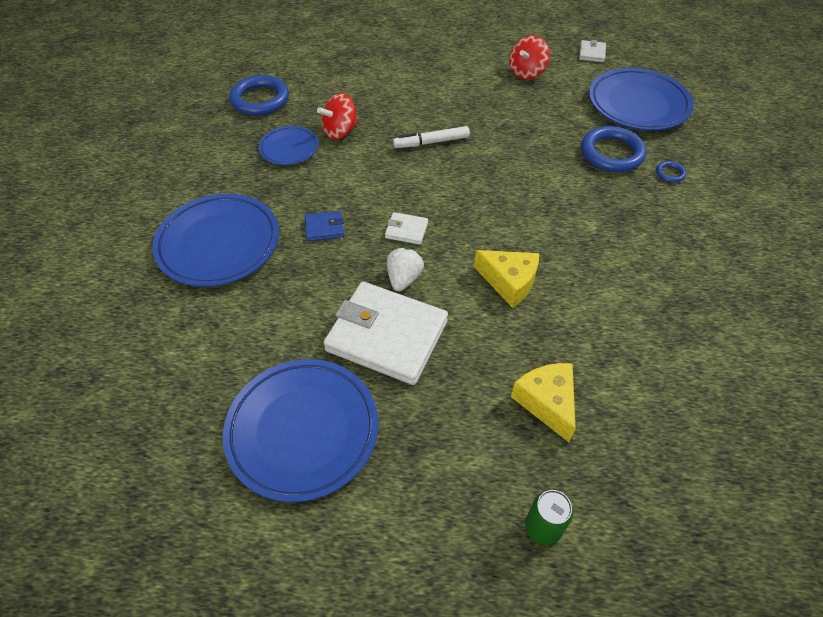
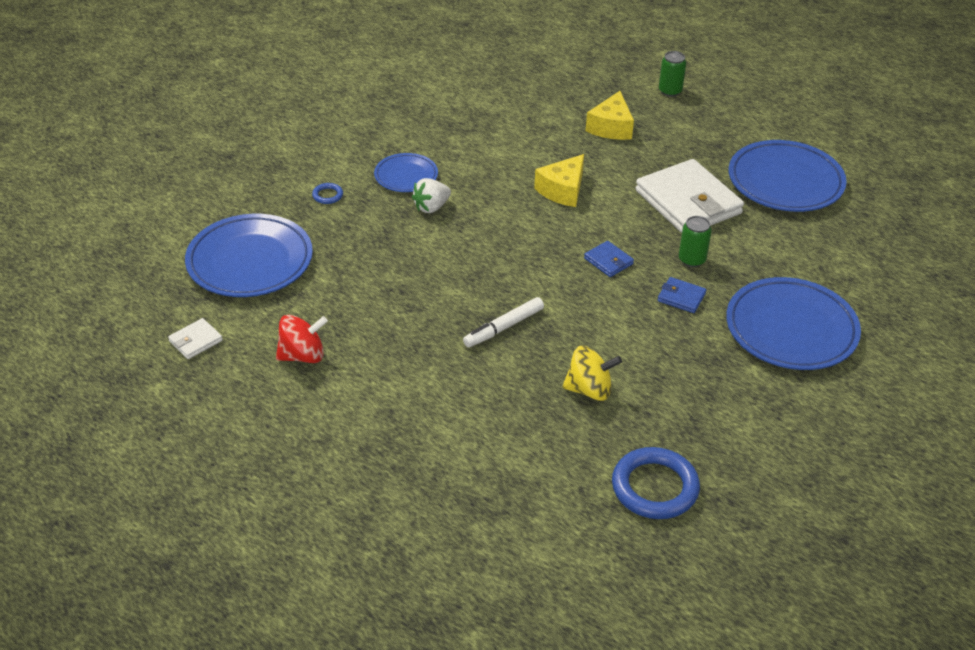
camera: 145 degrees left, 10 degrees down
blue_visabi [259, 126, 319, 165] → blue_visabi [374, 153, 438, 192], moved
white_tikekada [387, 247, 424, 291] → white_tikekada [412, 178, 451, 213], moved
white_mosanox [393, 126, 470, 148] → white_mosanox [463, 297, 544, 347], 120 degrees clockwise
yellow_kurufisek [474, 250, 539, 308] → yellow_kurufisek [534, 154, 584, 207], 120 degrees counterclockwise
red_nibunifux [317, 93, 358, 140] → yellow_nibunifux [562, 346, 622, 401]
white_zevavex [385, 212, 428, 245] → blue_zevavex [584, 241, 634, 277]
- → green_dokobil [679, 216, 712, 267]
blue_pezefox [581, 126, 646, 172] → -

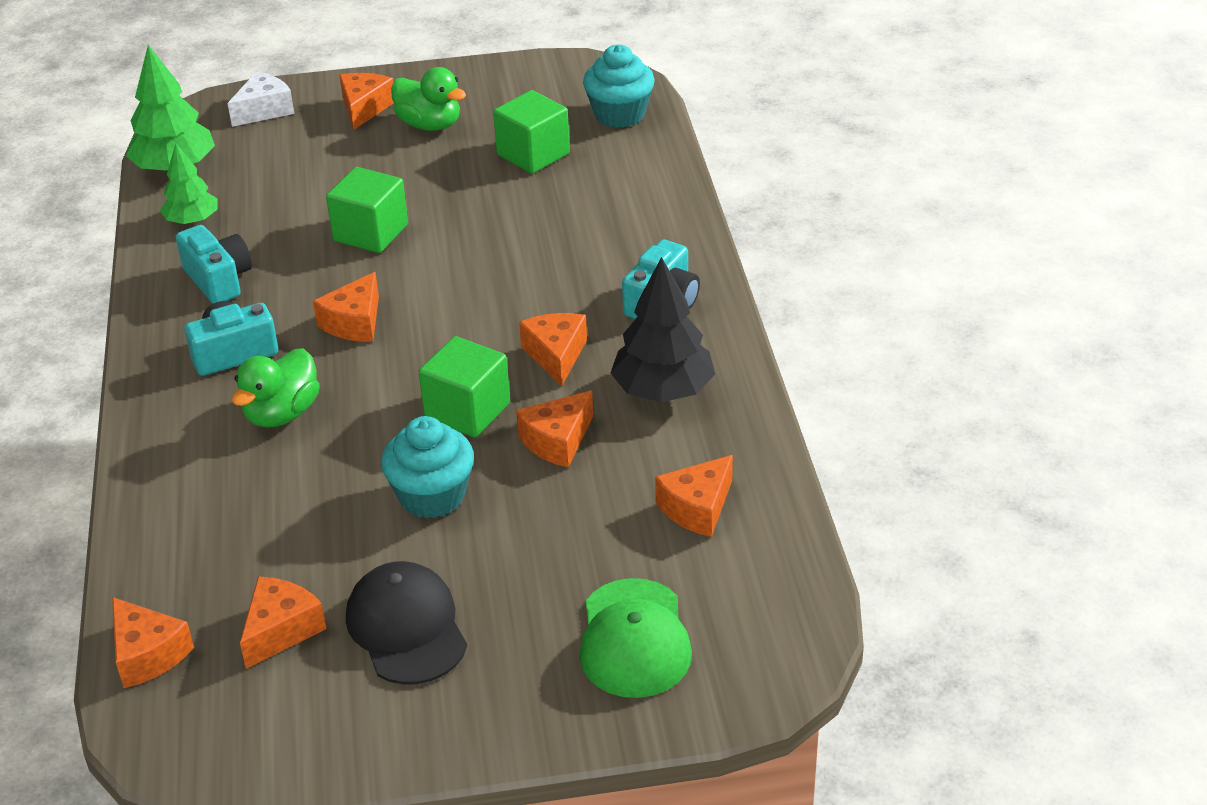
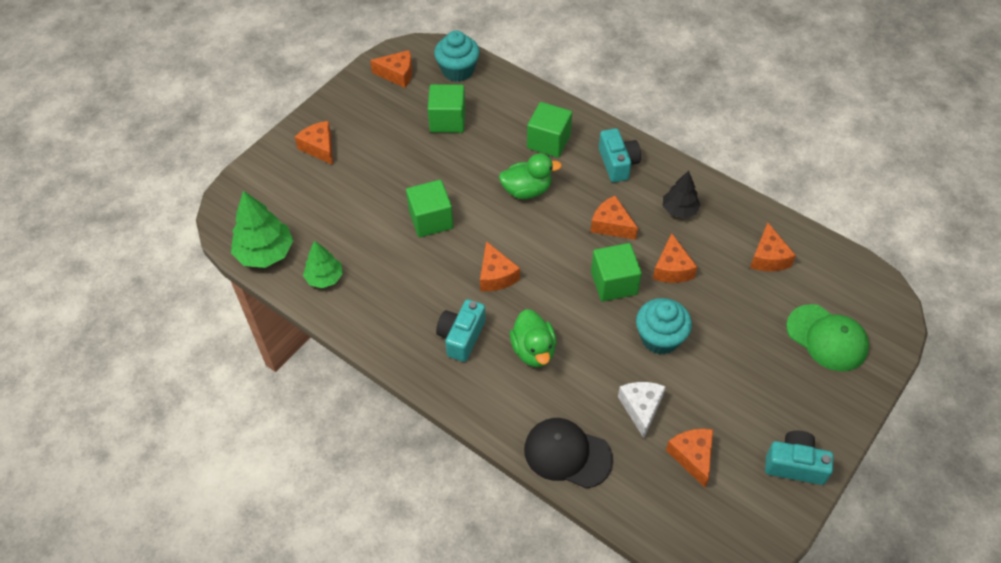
camera: 45 degrees left, 15 degrees up
orange_kurufisek [112, 597, 194, 688] → orange_kurufisek [370, 50, 412, 88], moved
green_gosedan [391, 67, 466, 131] → green_gosedan [499, 153, 562, 199], moved
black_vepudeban [346, 561, 467, 685] → black_vepudeban [524, 418, 613, 489], moved
- → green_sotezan [527, 102, 572, 158]
white_kurufisek [228, 71, 295, 127] → white_kurufisek [618, 382, 666, 438], moved
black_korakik [611, 257, 715, 402] → black_korakik [663, 171, 701, 218], x0.63
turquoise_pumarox [176, 225, 252, 304] → turquoise_pumarox [765, 431, 834, 485], moved

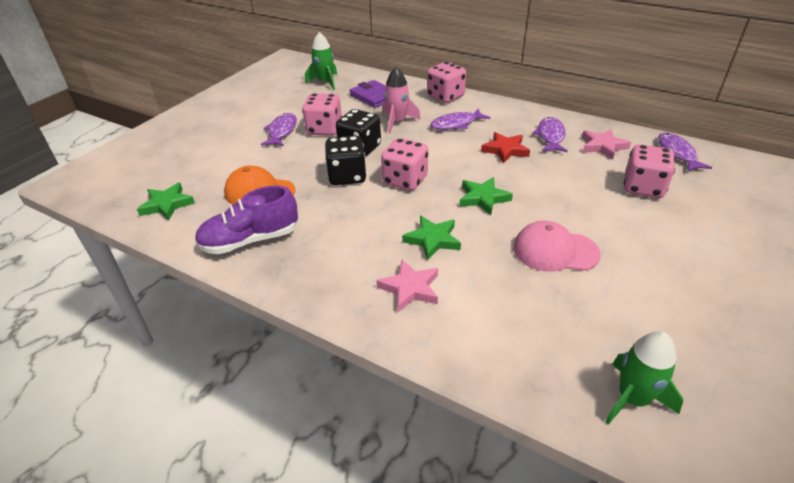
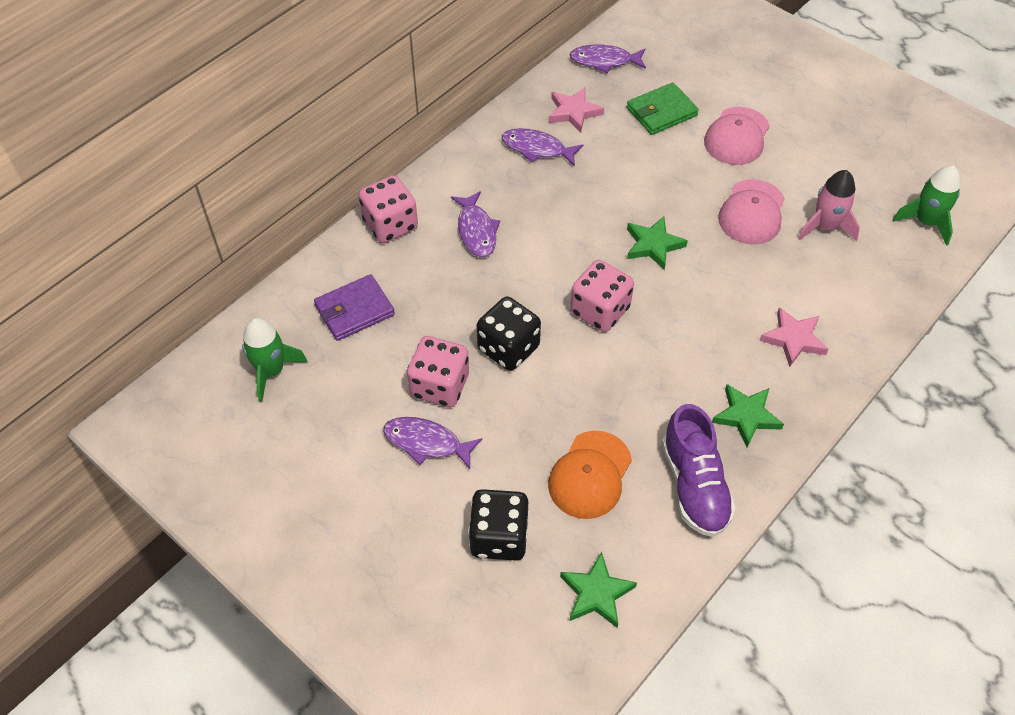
camera: 80 degrees left, 15 degrees up
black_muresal [325, 136, 367, 185] → black_muresal [468, 489, 529, 561], moved
pink_muresal [624, 144, 675, 198] → green_zevavex [627, 82, 699, 135]
- → pink_vepudeban [704, 107, 770, 165]
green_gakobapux [402, 216, 461, 260] → green_gakobapux [712, 384, 784, 447], moved
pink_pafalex [382, 67, 421, 133] → pink_pafalex [798, 170, 860, 241], moved
red_gakobapux [481, 132, 530, 163] → -

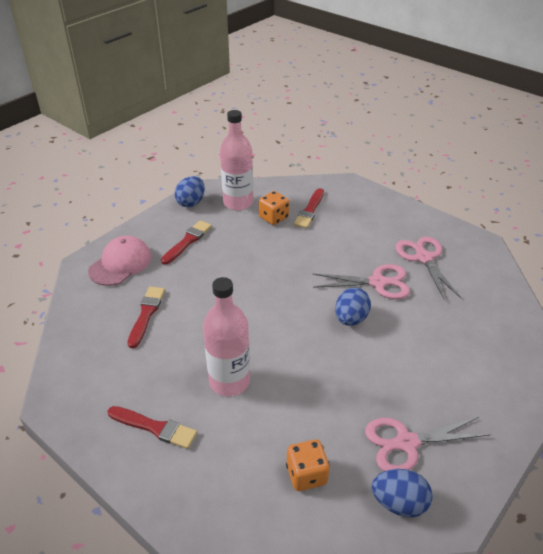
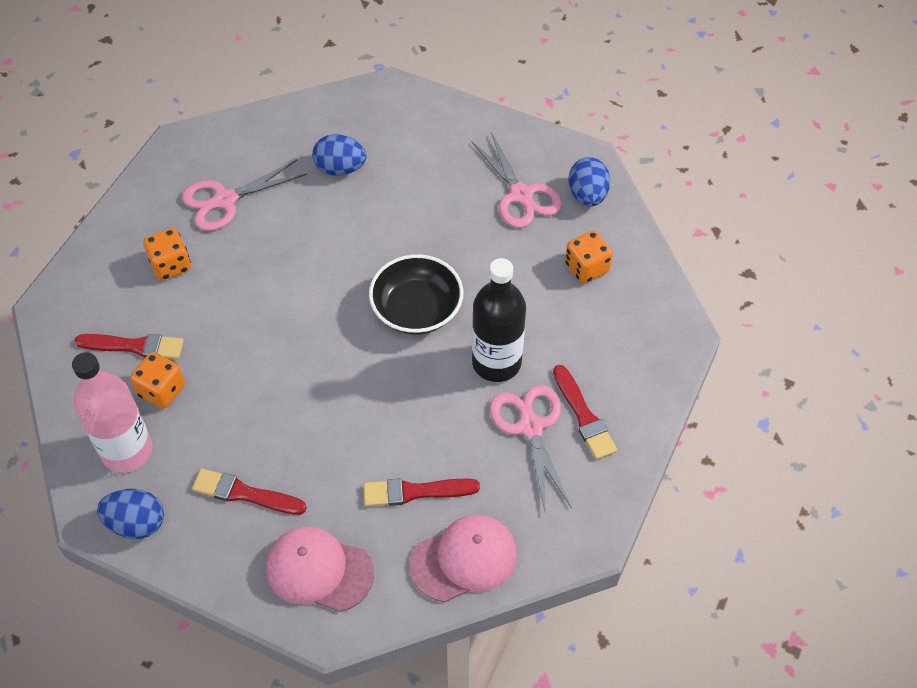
camera: 105 degrees left, 15 degrees up
- → orange_muresal [143, 228, 191, 280]
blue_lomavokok [335, 288, 371, 326] → blue_lomavokok [312, 134, 367, 176], moved
- → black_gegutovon [369, 254, 463, 335]
- → pink_vepudeban [410, 515, 517, 602]
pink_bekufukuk [203, 277, 250, 396] → black_bekufukuk [472, 258, 526, 382]
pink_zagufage [313, 264, 410, 299] → pink_zagufage [490, 385, 572, 510], moved
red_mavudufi [108, 406, 197, 449] → red_mavudufi [553, 365, 617, 460], 150 degrees clockwise

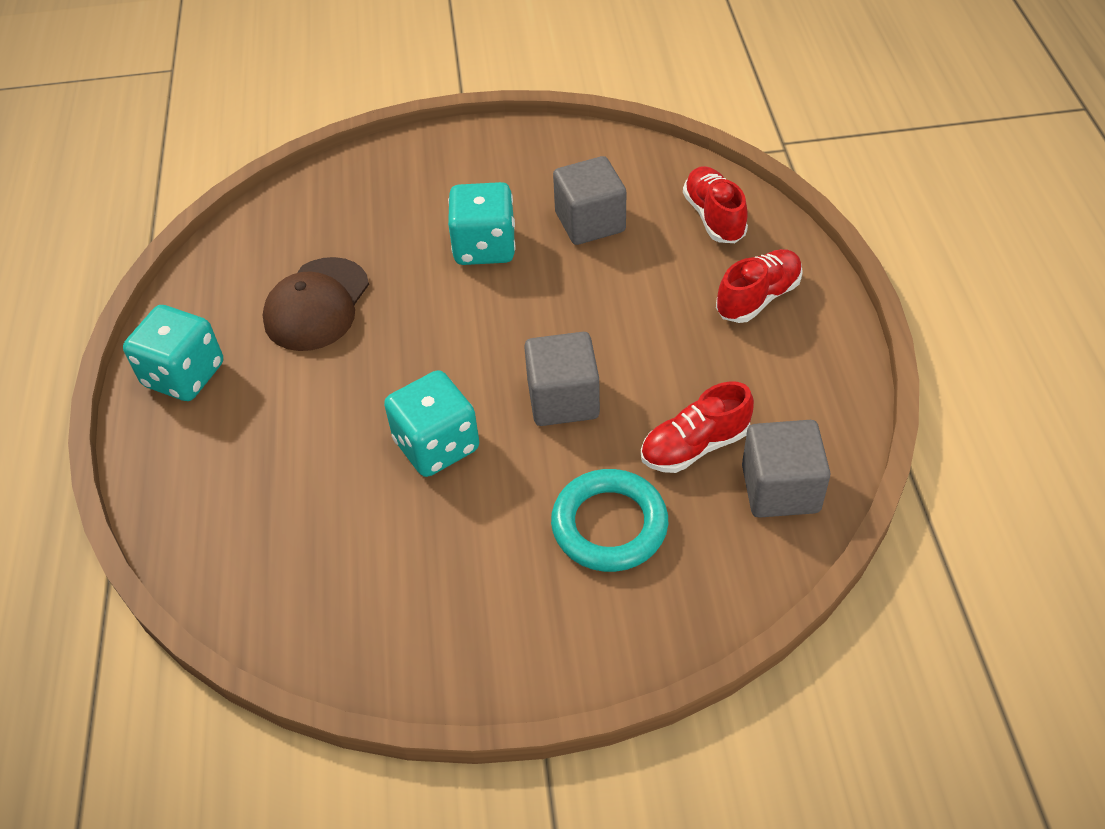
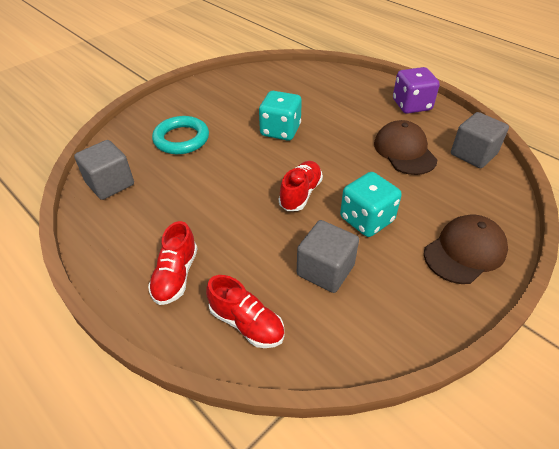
camera: 140 degrees right, 5 degrees down
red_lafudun [641, 381, 754, 473] → red_lafudun [279, 161, 323, 211], moved
turquoise_muresal [123, 305, 223, 401] → purple_muresal [393, 67, 440, 114]
- → brown_vepudeban [424, 215, 508, 284]
grey_sotezan [524, 332, 600, 426] → grey_sotezan [451, 112, 509, 168], moved

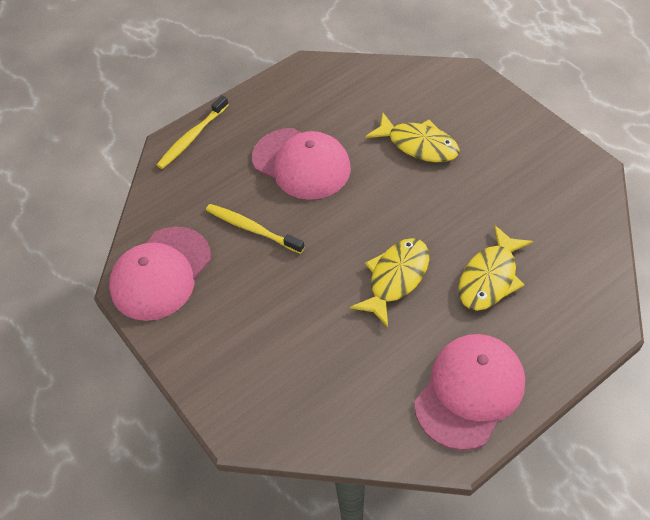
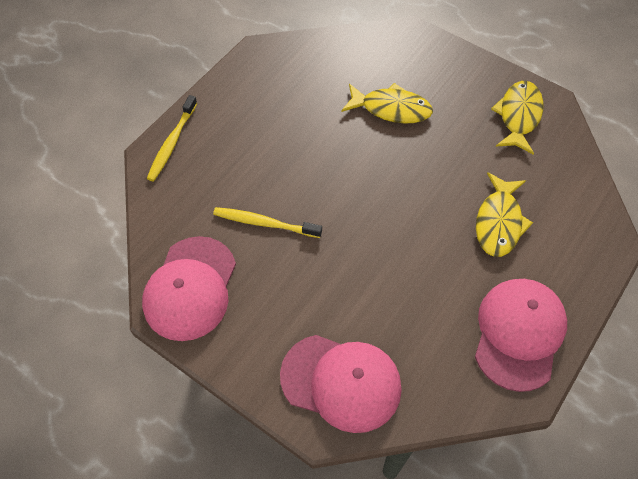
camera: 20 degrees left, 5 degrees up
pink_vepudeban [252, 128, 351, 200] → pink_vepudeban [280, 335, 402, 433], moved
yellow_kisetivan [350, 238, 429, 327] → yellow_kisetivan [491, 81, 544, 155], moved

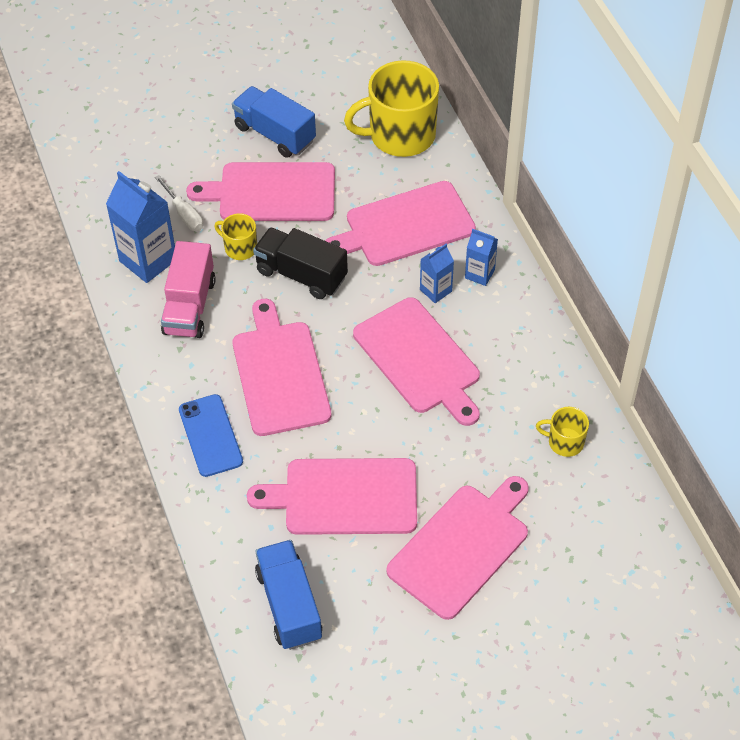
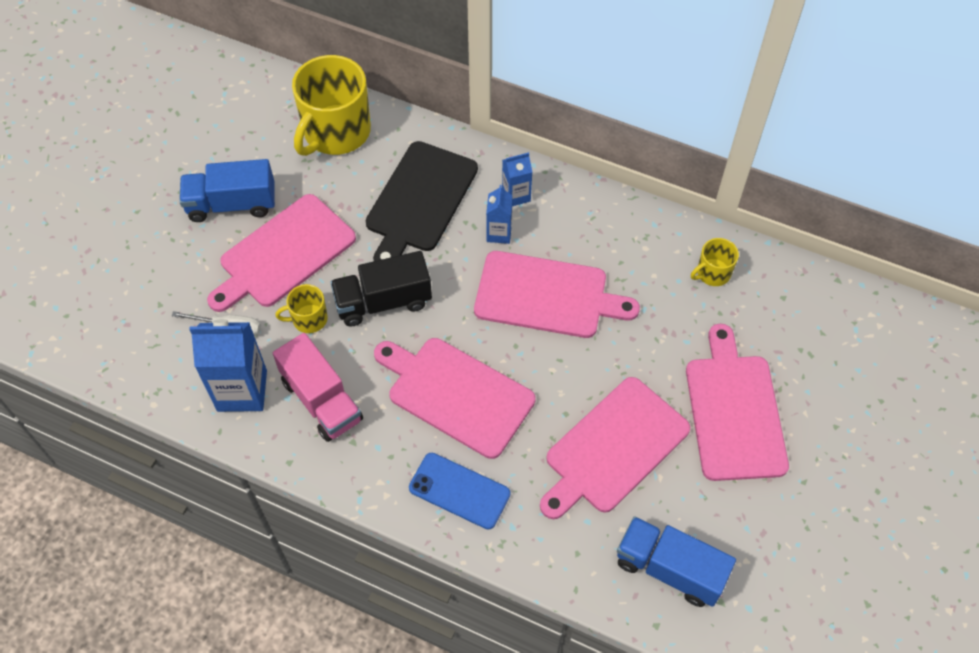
camera: 45 degrees left, 5 degrees up
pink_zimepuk [325, 181, 476, 266] → black_zimepuk [366, 141, 478, 261]

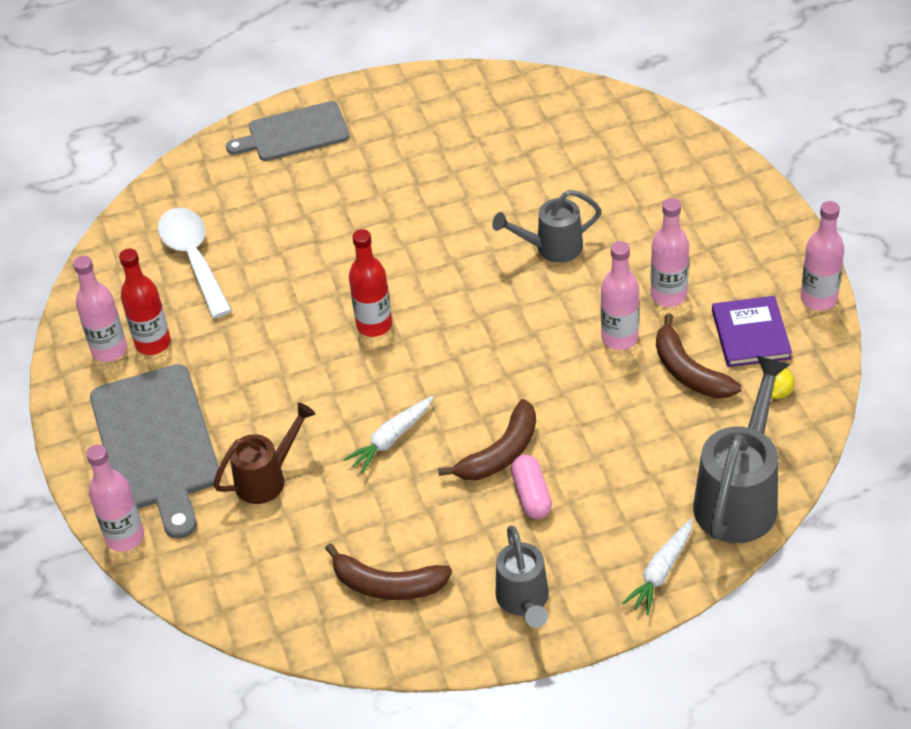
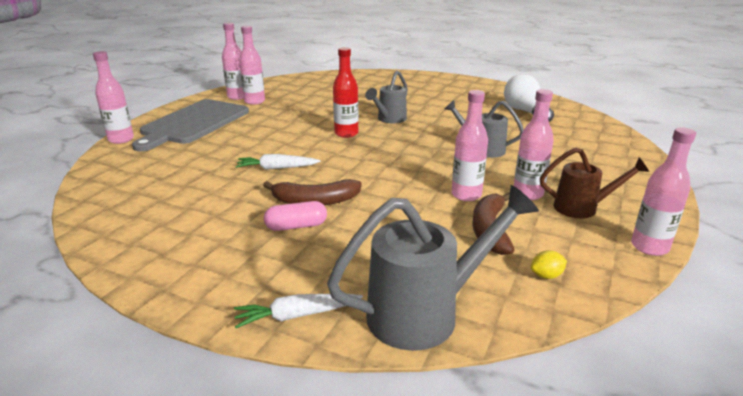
camera: 40 degrees right, 20 degrees down
red_bekufukuk [119, 249, 171, 355] → pink_bekufukuk [239, 26, 265, 105]
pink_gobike [511, 455, 552, 519] → pink_gobike [264, 201, 327, 231], 45 degrees clockwise
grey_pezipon [496, 526, 549, 628] → grey_pezipon [365, 71, 408, 123], moved
- → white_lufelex [504, 74, 554, 122]
brown_pezipon [213, 403, 315, 504] → brown_pezipon [540, 147, 649, 218], moved
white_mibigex [158, 208, 232, 318] → -
grey_zimepuk [226, 101, 349, 161] → -
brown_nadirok [325, 543, 452, 600] → -
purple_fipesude [712, 296, 792, 367] → -

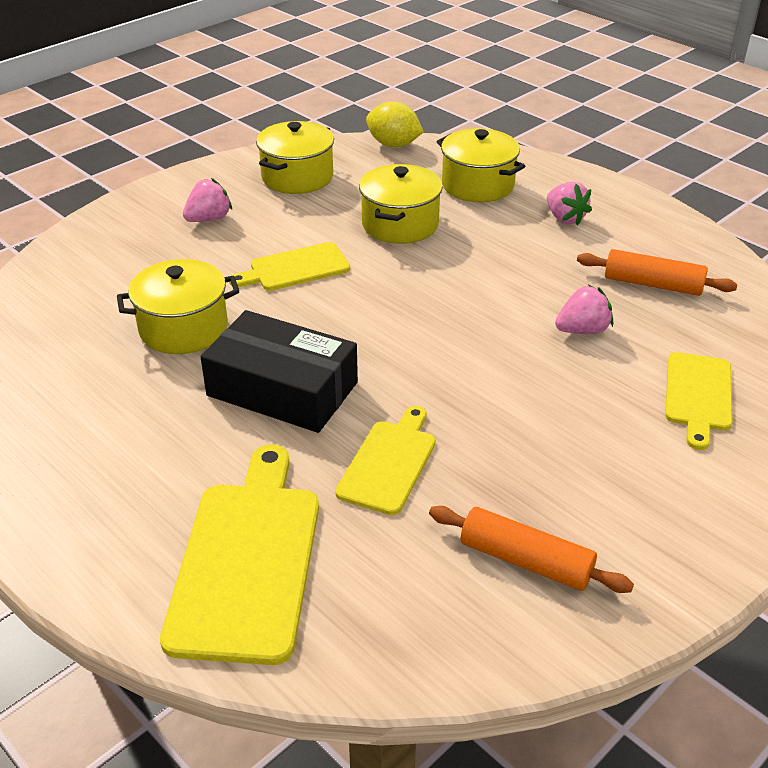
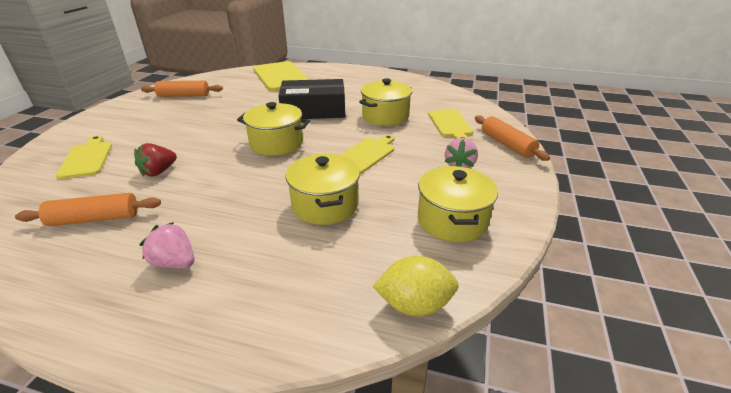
camera: 150 degrees right, 5 degrees down
pink_tikekada [555, 285, 613, 334] → red_tikekada [134, 143, 177, 177]
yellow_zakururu [437, 128, 525, 203] → yellow_zakururu [237, 102, 310, 156], moved
yellow_zimepuk [335, 406, 436, 515] → yellow_zimepuk [428, 110, 473, 139], moved
- → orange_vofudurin [475, 115, 550, 161]

